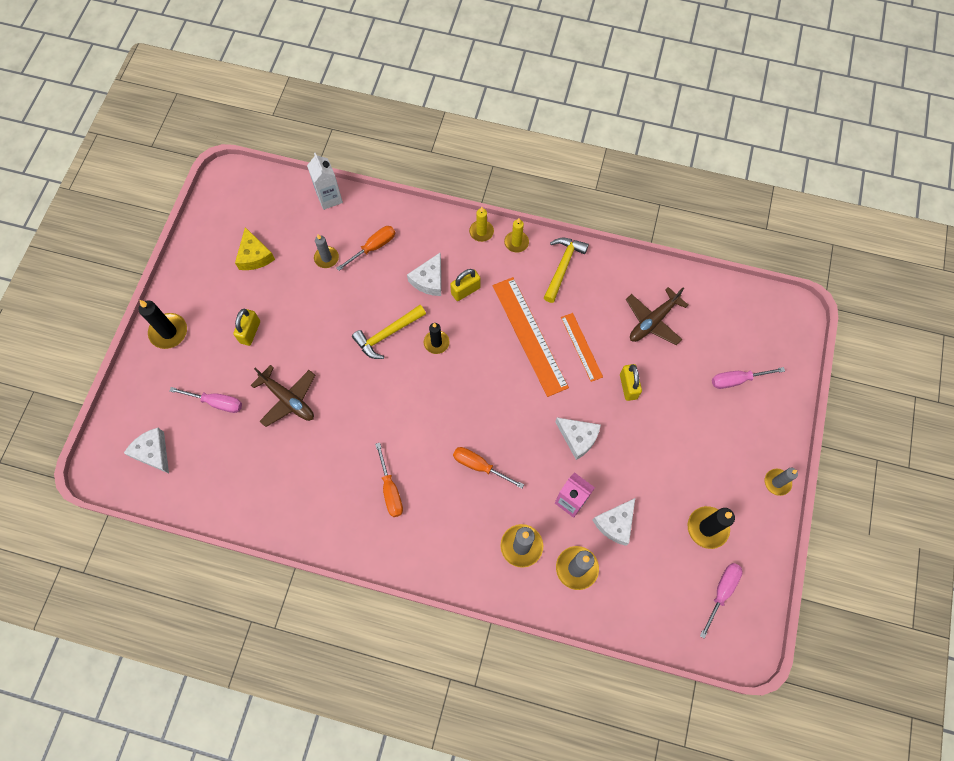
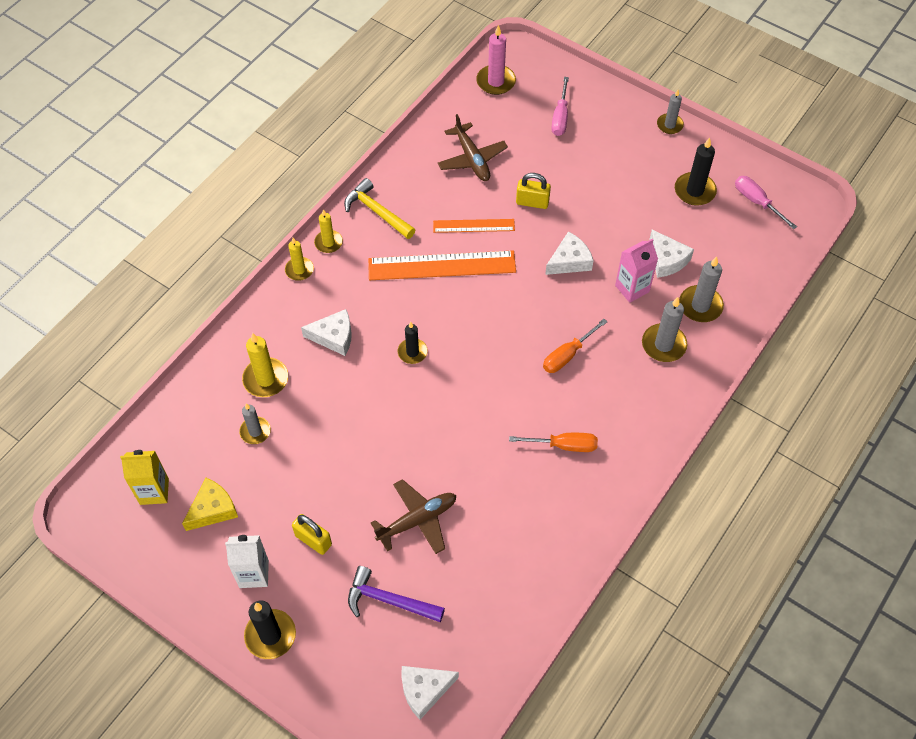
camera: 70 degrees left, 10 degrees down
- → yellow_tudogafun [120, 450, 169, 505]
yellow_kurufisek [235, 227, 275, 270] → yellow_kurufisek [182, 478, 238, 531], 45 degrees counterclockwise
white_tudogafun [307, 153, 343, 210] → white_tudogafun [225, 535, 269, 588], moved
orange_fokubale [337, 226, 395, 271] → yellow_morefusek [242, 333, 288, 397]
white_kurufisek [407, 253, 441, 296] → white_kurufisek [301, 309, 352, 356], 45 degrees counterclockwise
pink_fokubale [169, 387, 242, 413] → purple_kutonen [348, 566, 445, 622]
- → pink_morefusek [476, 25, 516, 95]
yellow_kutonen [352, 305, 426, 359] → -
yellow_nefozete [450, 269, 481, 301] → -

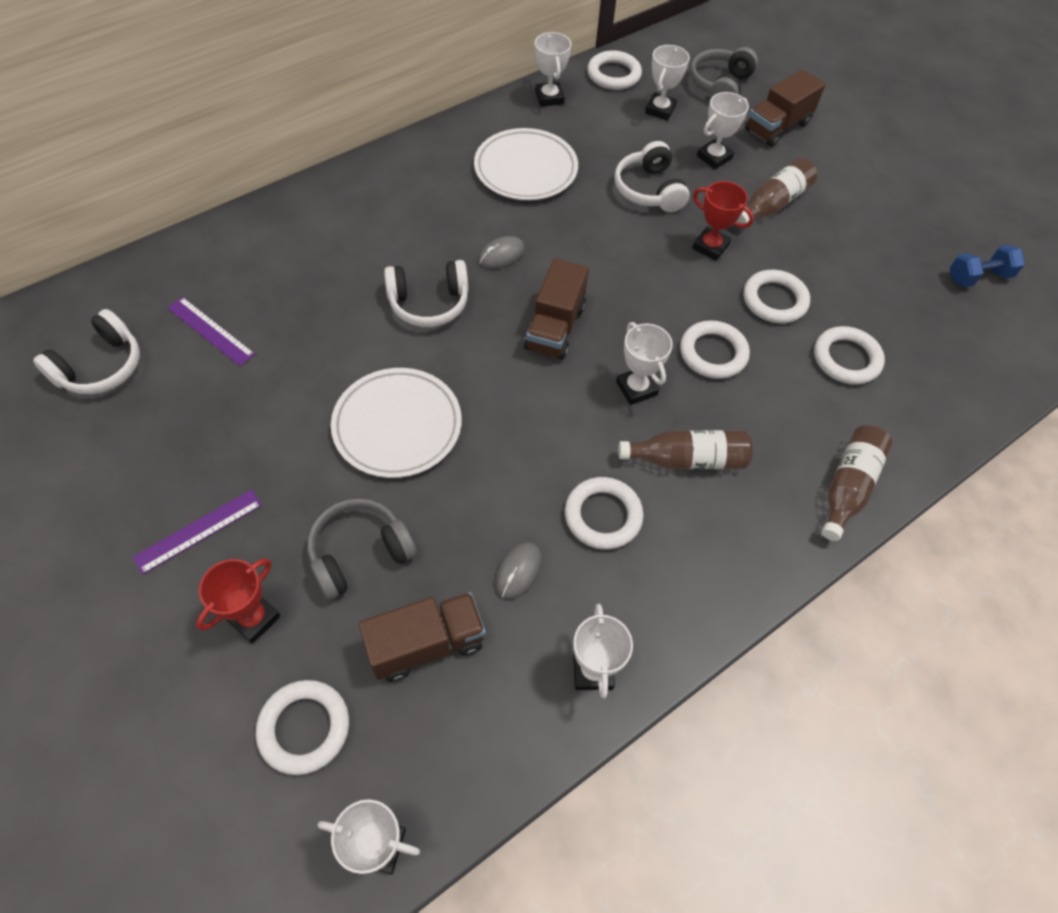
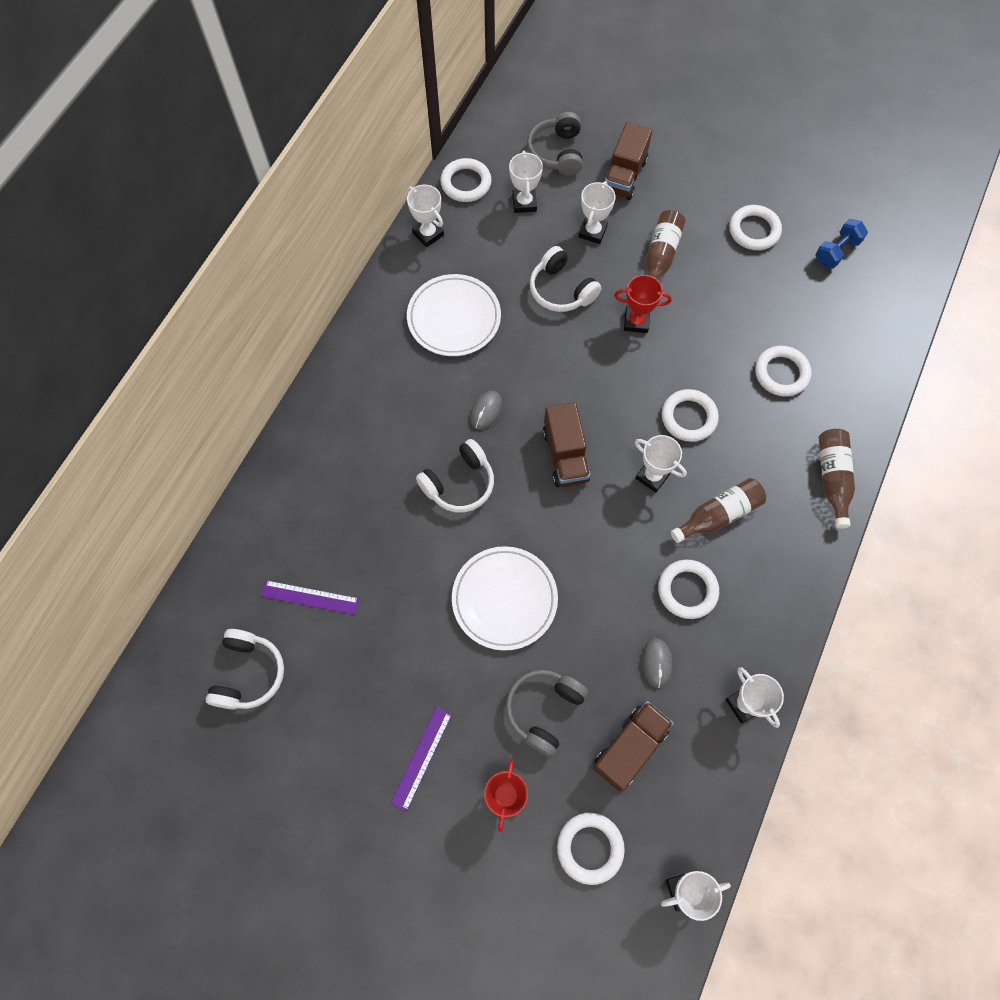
camera: 25 degrees left, 10 degrees up
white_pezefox [744, 270, 810, 324] → white_pezefox [729, 205, 782, 250], moved

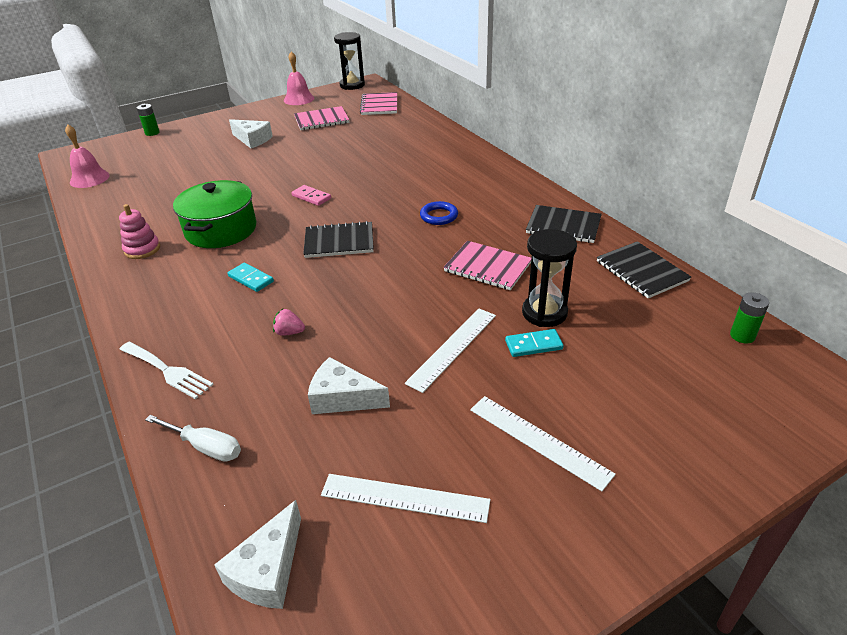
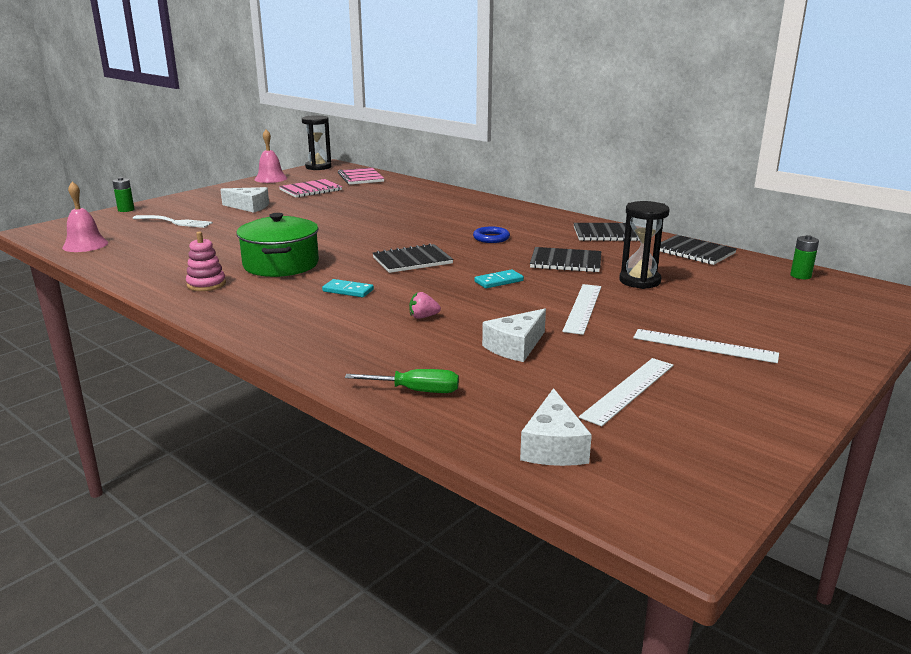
camera: 20 degrees left, 15 degrees down
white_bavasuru [119, 342, 214, 399] → white_bavasuru [133, 215, 213, 228], moved
white_fokubale [145, 415, 241, 462] → green_fokubale [345, 369, 459, 393]
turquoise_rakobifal [505, 329, 564, 357] → turquoise_rakobifal [474, 269, 524, 289], moved
white_kurufisek [308, 357, 390, 414] → white_kurufisek [482, 309, 546, 362], 45 degrees counterclockwise
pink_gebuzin [443, 241, 531, 290] → black_gebuzin [530, 247, 601, 272]
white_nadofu [321, 474, 490, 523] → white_nadofu [579, 358, 674, 426], 45 degrees counterclockwise
pink_rakobifal [291, 185, 331, 206] → -

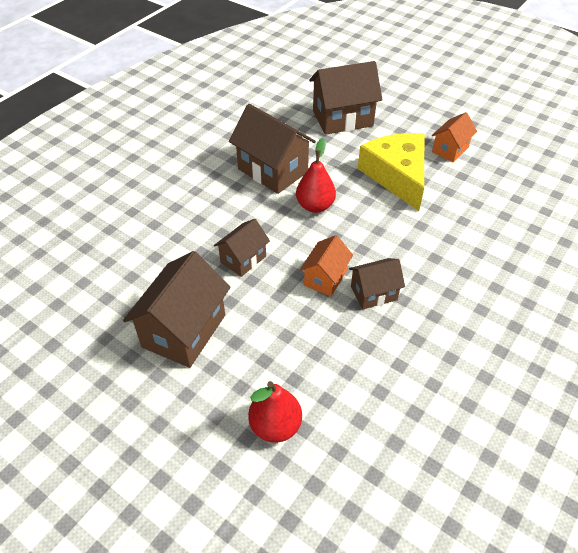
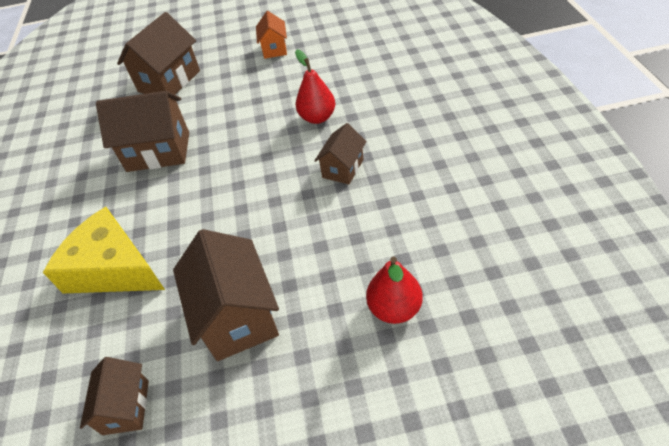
camera: 40 degrees left, 0 degrees up
yellow_kurufisek [358, 133, 424, 211] → yellow_kurufisek [43, 207, 165, 293], moved
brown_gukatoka [214, 219, 270, 277] → brown_gukatoka [80, 357, 149, 435], moved
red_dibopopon [296, 138, 336, 213] → red_dibopopon [295, 49, 335, 124], moved
orange_gukatoka [300, 235, 353, 296] → -

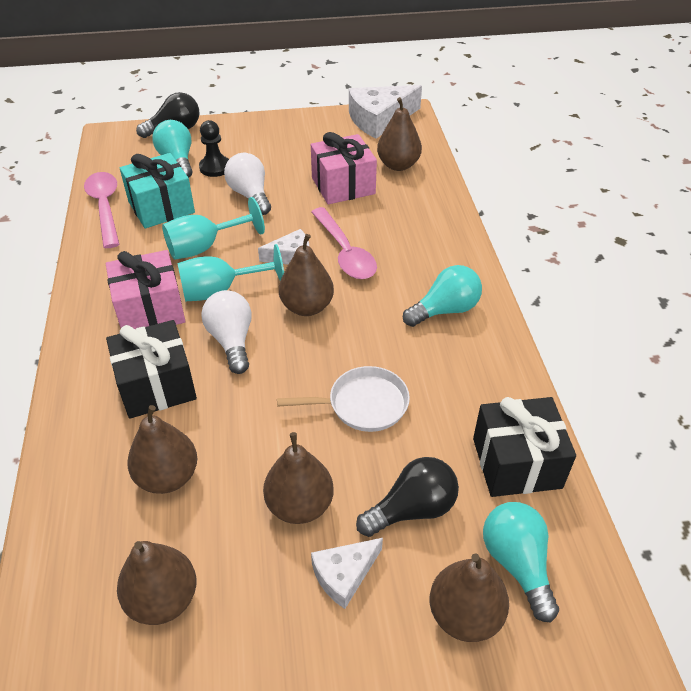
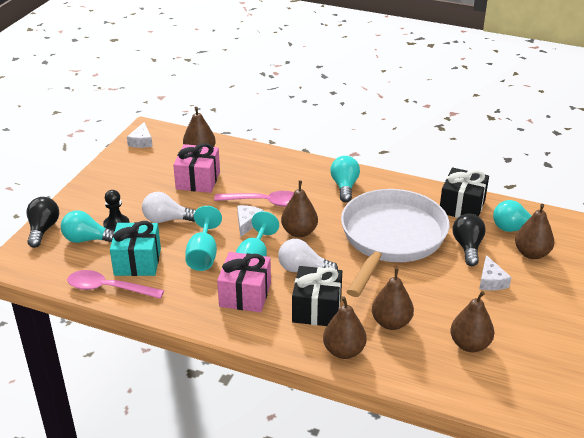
camera: 60 degrees left, 10 degrees down
white_kurufisek [349, 85, 422, 138] → white_kurufisek [127, 122, 153, 148], x0.55
brown_dibopopon [263, 432, 334, 524] → brown_dibopopon [323, 297, 367, 359], moved
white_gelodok [277, 366, 410, 432] → white_gelodok [341, 189, 450, 297], x2.26

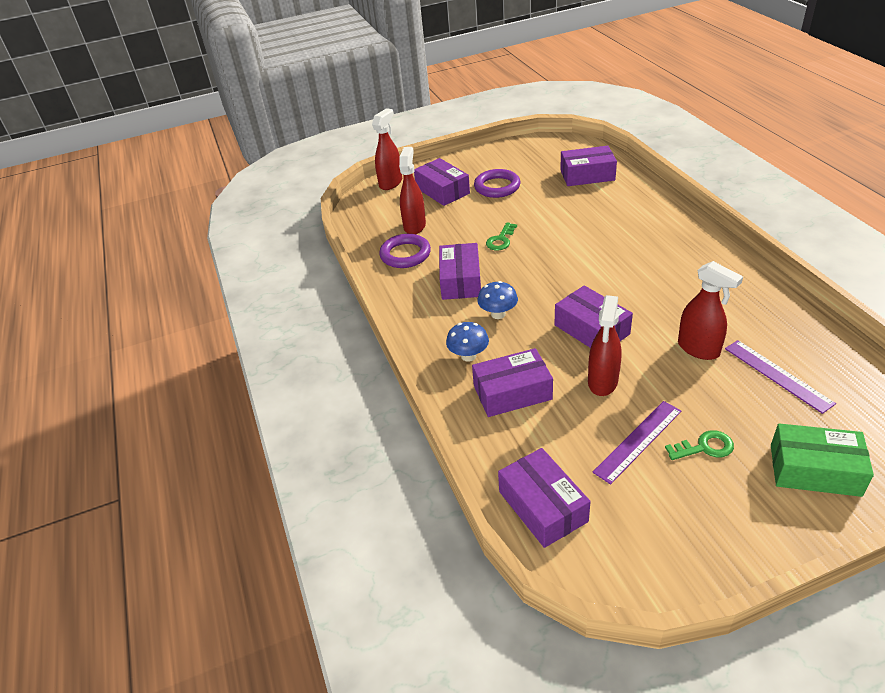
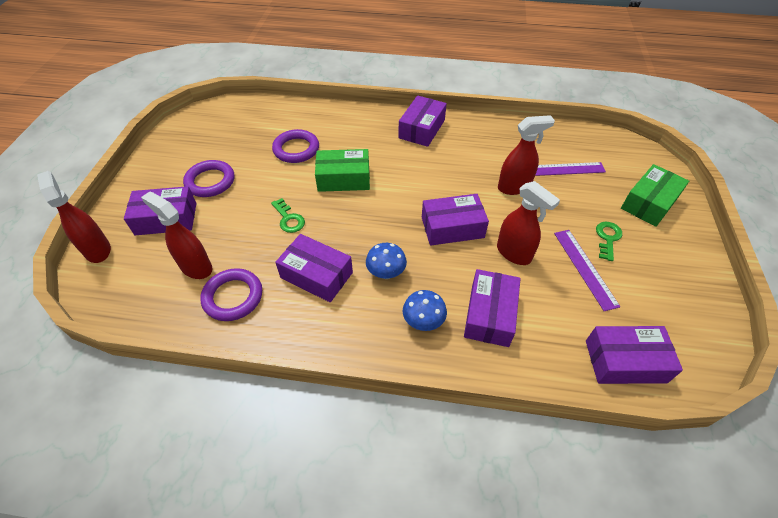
camera: 65 degrees left, 10 degrees up
- → purple_pezefox [272, 129, 319, 163]
- → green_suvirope [315, 149, 370, 192]
purple_suvirope [560, 146, 617, 186] → purple_suvirope [398, 95, 447, 147], moved

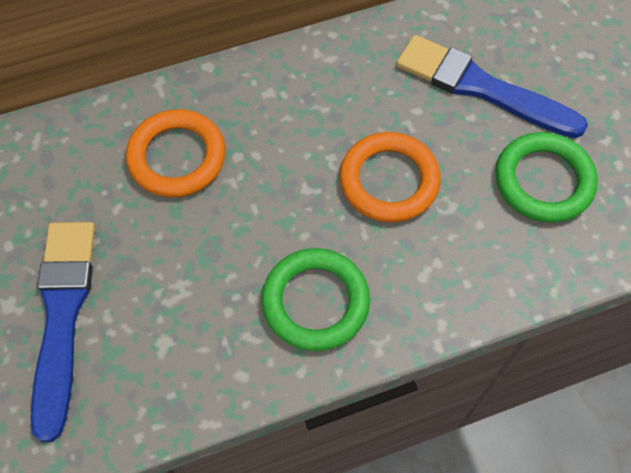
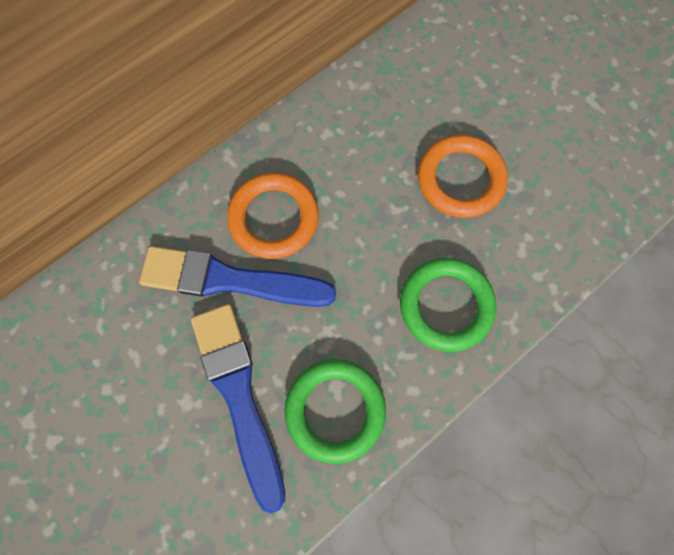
camera: 20 degrees left, 10 degrees up
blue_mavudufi [396, 35, 588, 138] → blue_mavudufi [139, 246, 336, 307], moved
green_pezefox [496, 132, 598, 223] → green_pezefox [285, 359, 386, 464], moved

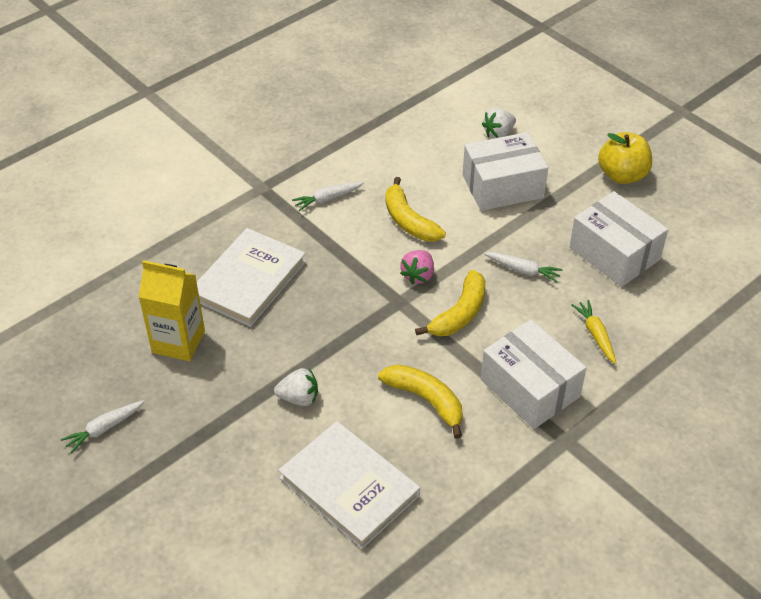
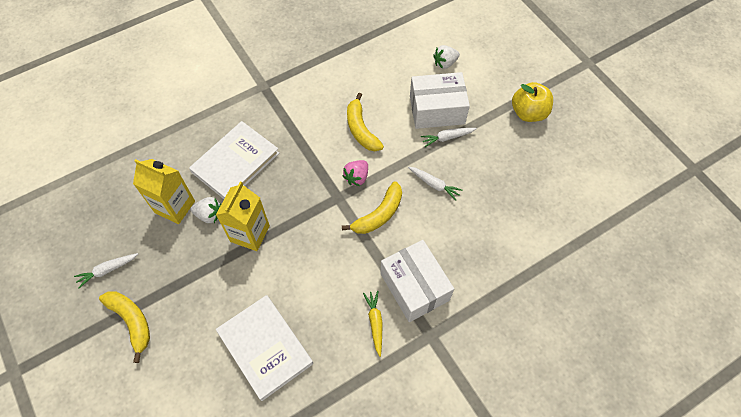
camera: 10 degrees right, 15 degrees up
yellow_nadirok [378, 365, 463, 438] → yellow_nadirok [99, 291, 150, 363], moved
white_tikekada [274, 368, 318, 406] → white_tikekada [191, 197, 221, 223], moved
- → yellow_tudogafun [216, 181, 270, 251]
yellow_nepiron [571, 300, 616, 364] → yellow_nepiron [363, 291, 383, 357], moved
white_nepiron [292, 182, 364, 211] → white_nepiron [421, 128, 477, 147], moved
white_suvirope [569, 191, 668, 287] → -

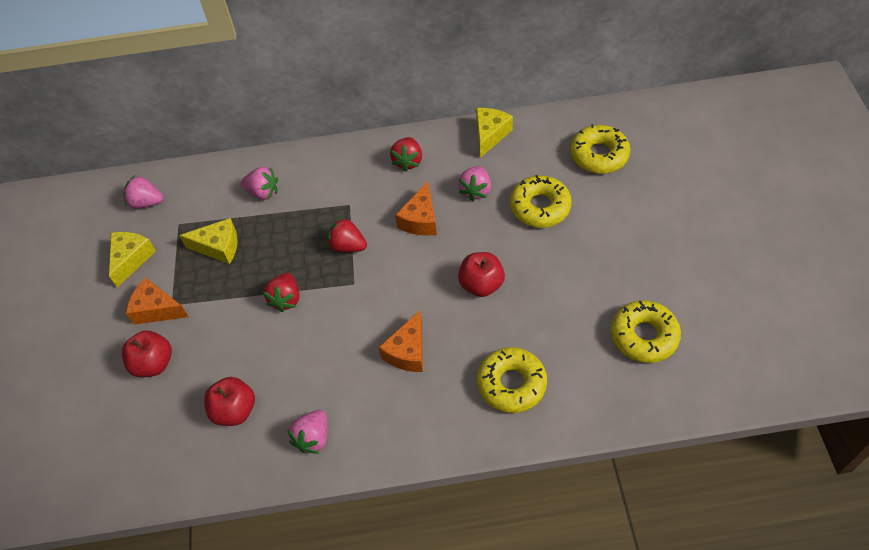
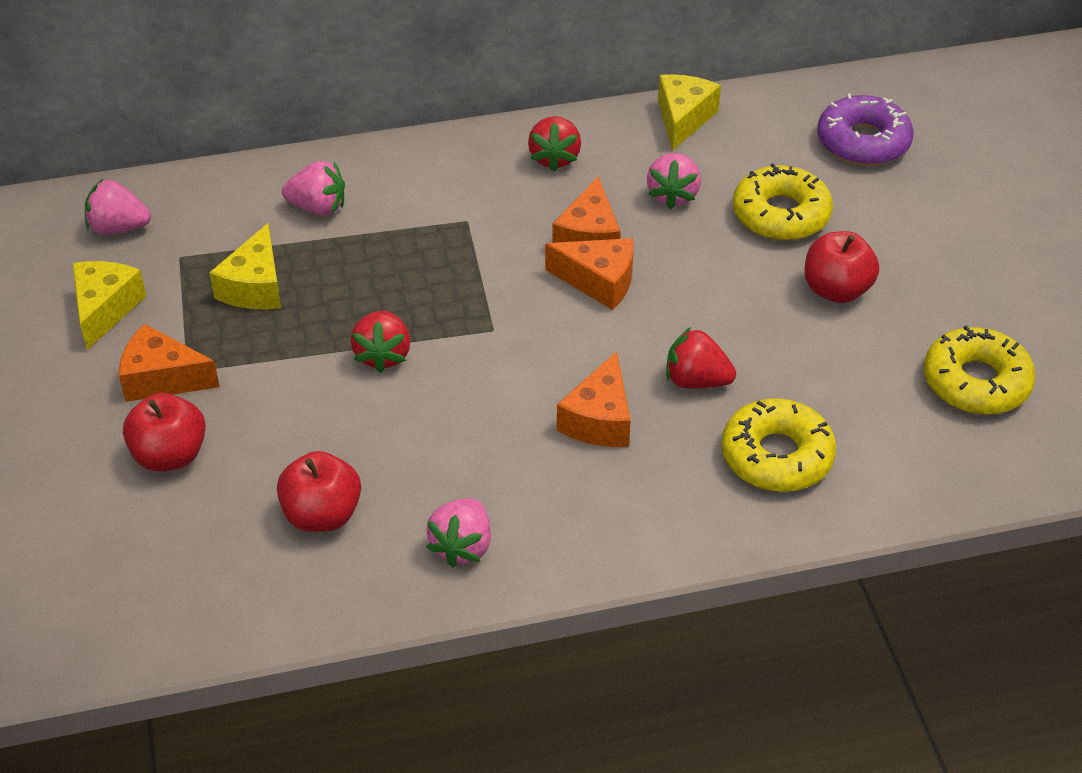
camera: 10 degrees left, 10 degrees down
yellow_kurufisek [179, 218, 237, 264] → yellow_kurufisek [209, 223, 281, 310], 105 degrees clockwise
- → orange_kurufisek [545, 238, 634, 310]
red_tikekada [327, 217, 367, 252] → red_tikekada [666, 327, 736, 389], moved
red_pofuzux [458, 252, 505, 297] → red_pofuzux [805, 231, 879, 303], moved
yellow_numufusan [570, 124, 630, 174] → purple_numufusan [817, 94, 914, 166]

